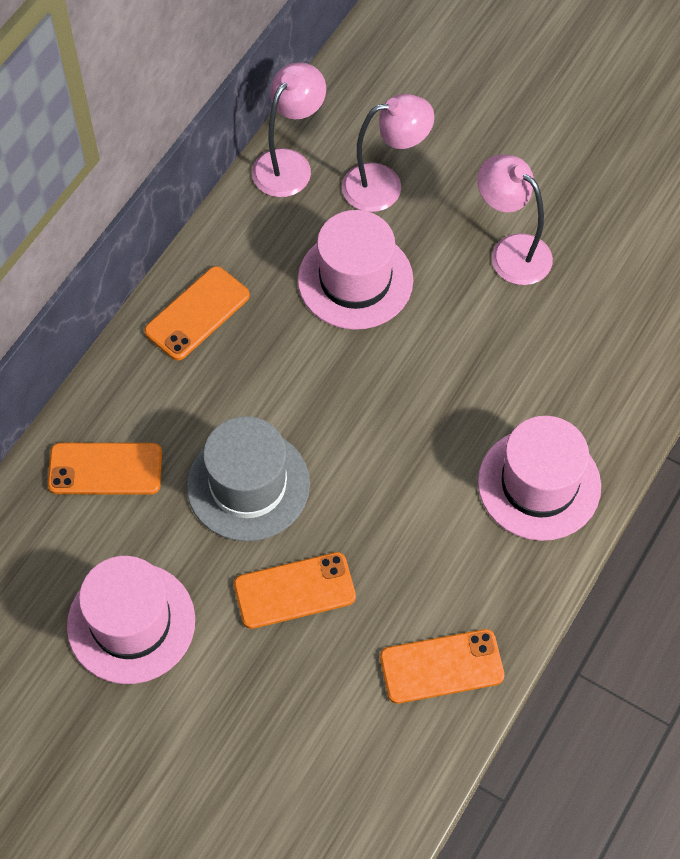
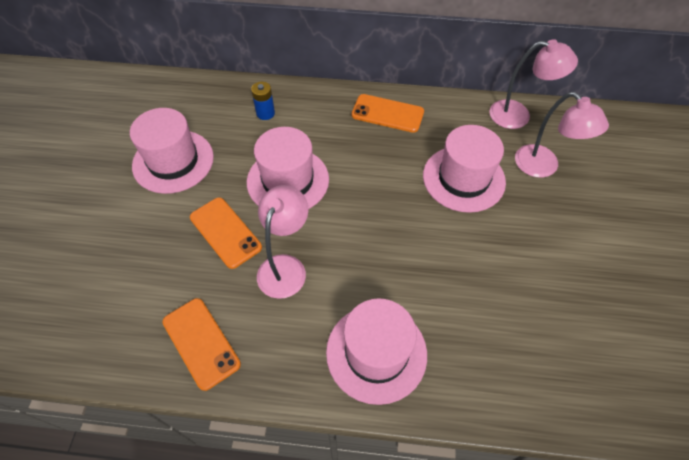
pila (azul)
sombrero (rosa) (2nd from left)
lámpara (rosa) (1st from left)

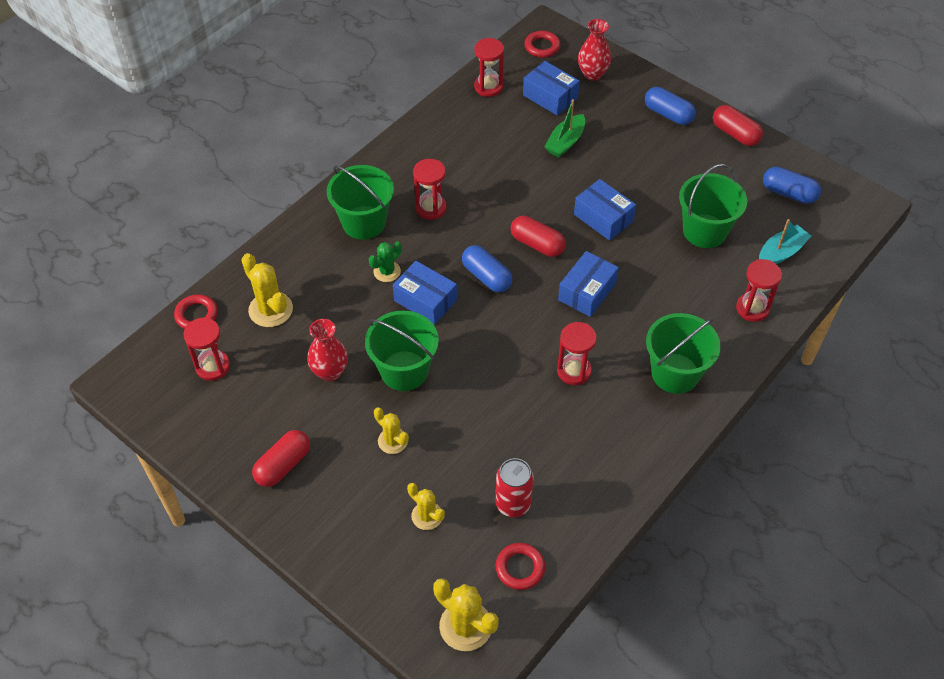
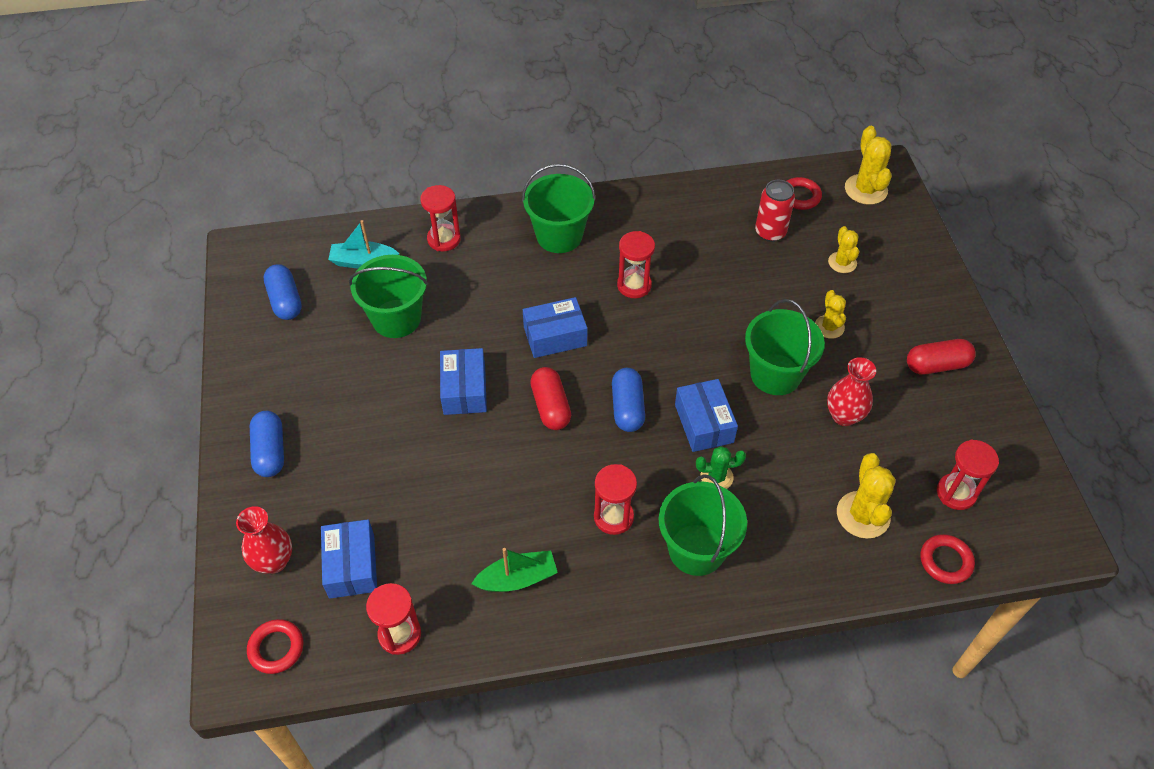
barco (verde)
cápsula (rojo) (3rd from left in the first image)

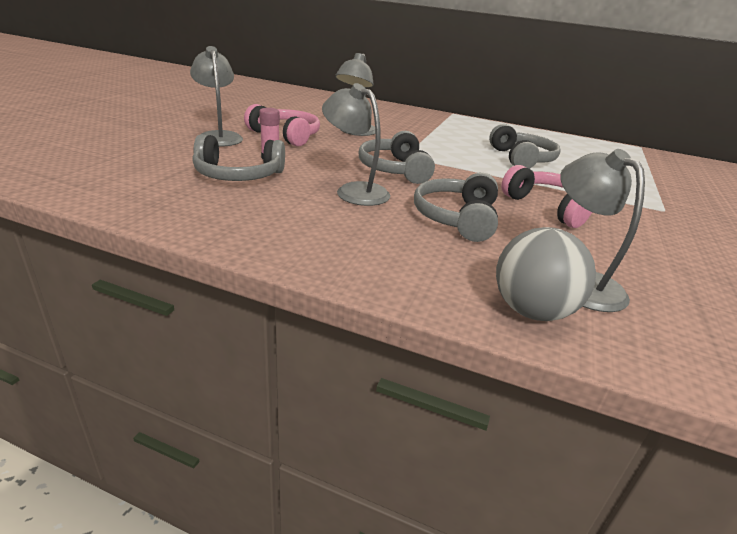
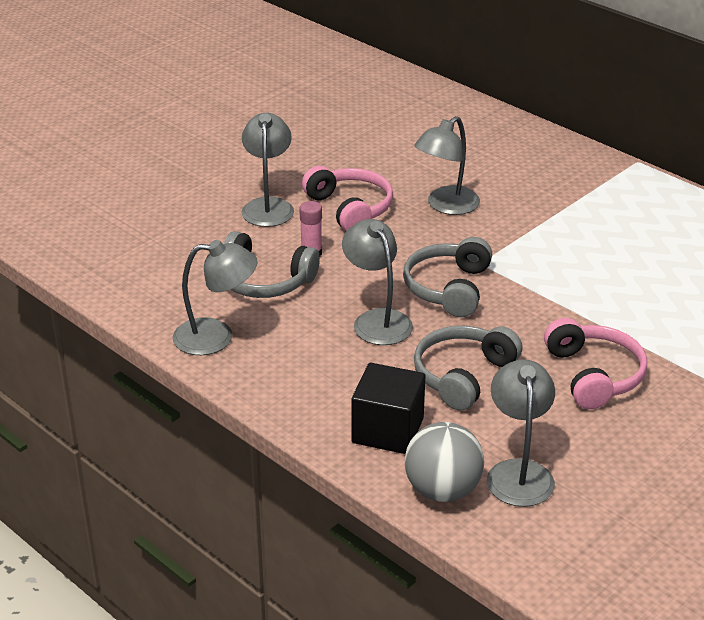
auriculares (gris) (4th from left in the first image)
lámpara (gris) (1st from left)
cubo (negro)

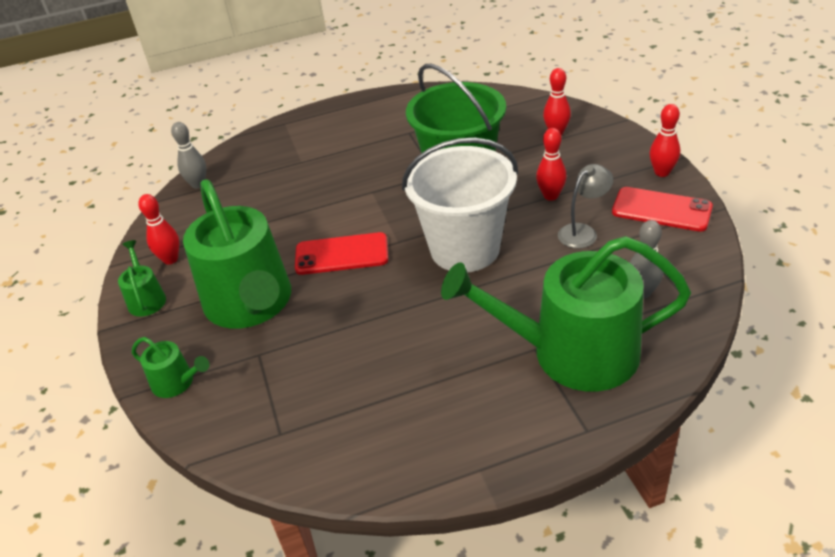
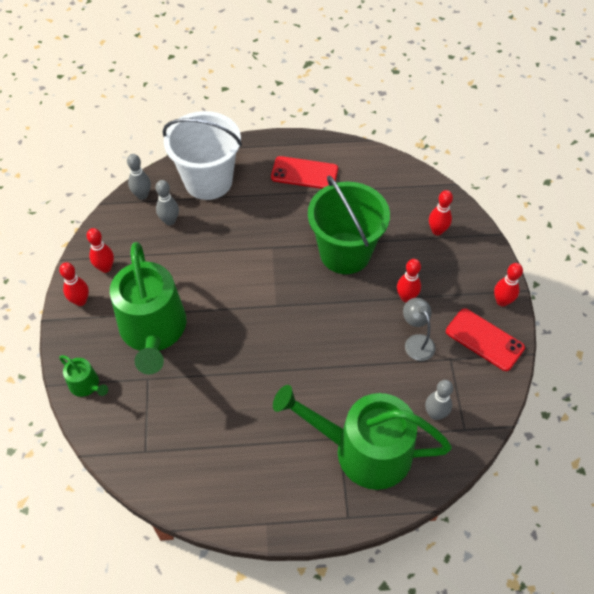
bolo (rojo) (1st from left)
móvil (rojo) (1st from left)
balde (blanco)
lámpara (gris)
bolo (gris) (2nd from left)

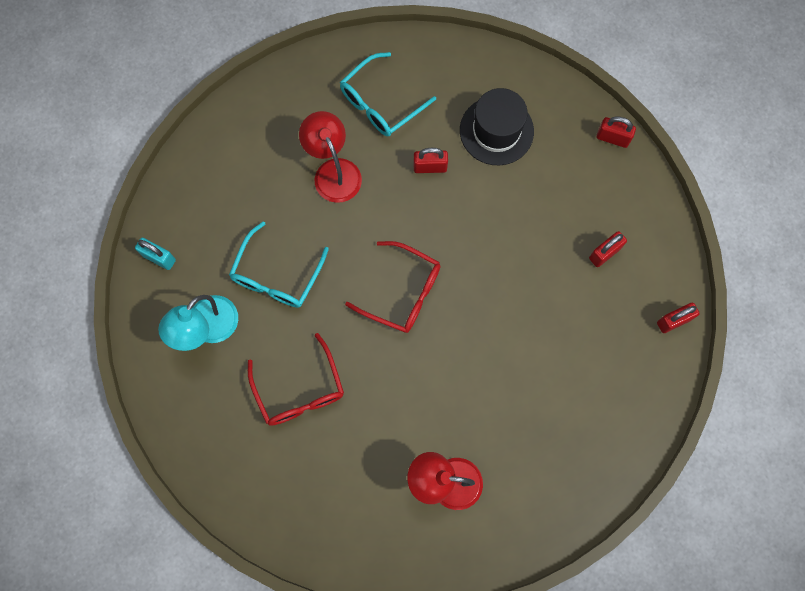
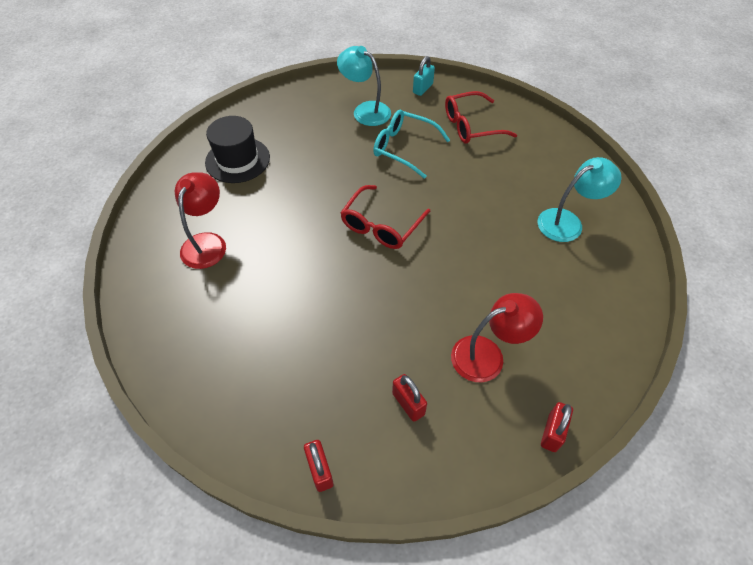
gafas (rojo) (2nd from left)
lámpara (rojo) (2nd from left)
lámpara (turquesa) (2nd from left)
candado (rojo) (1st from left in the first image)
sombrero (negro)

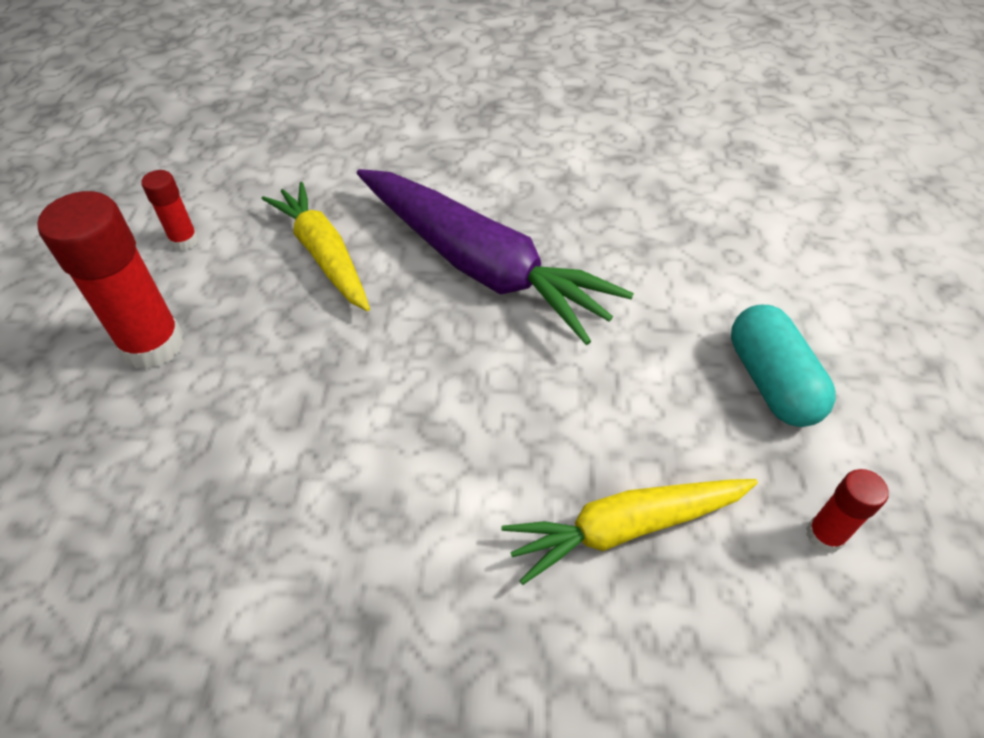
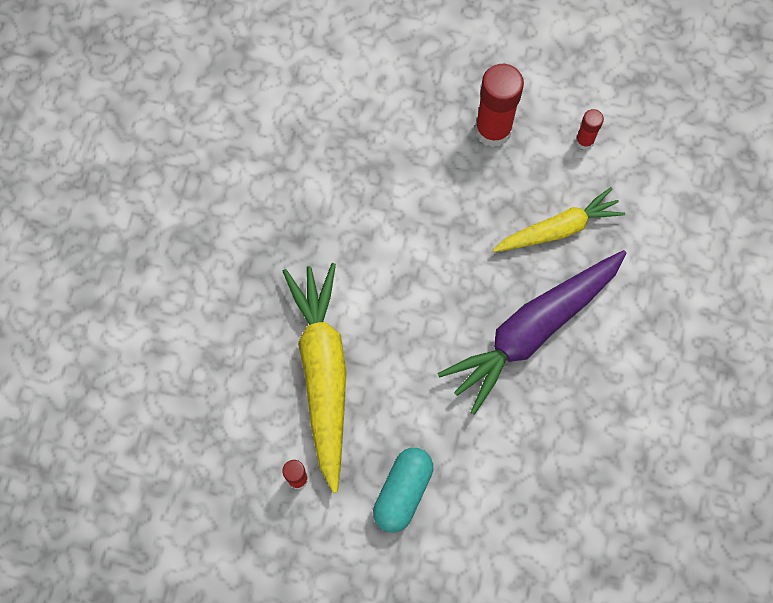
zanahoria (amarillo) (1st from left)
cápsula (turquesa)

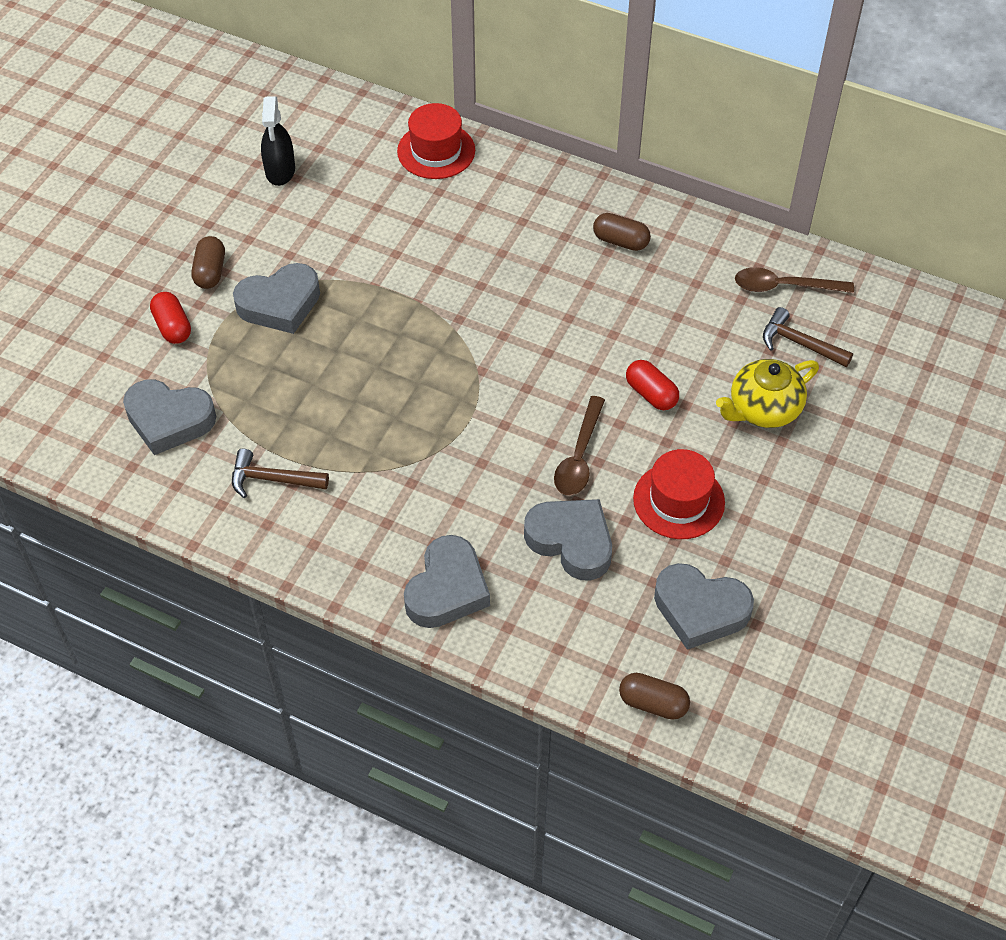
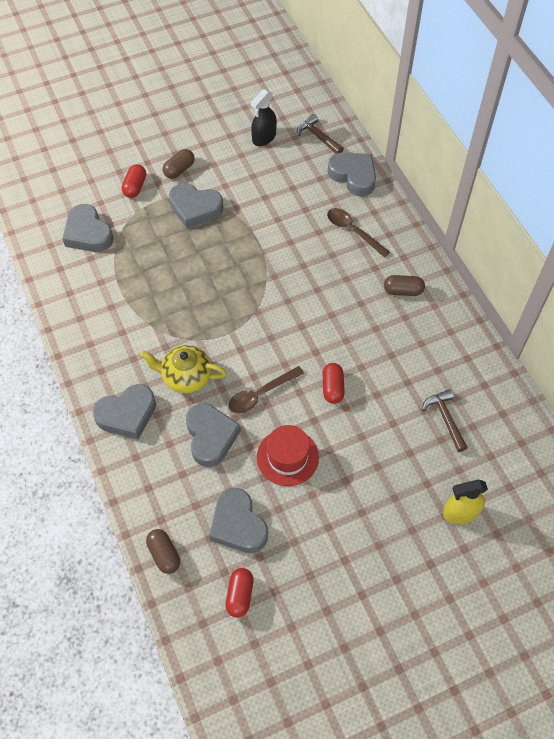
martillo (marrón) (1st from left)
corazón (gris) (6th from left)
cápsula (marrón) (3rd from left)
tetera (amarillo)
cuchara (marrón) (2nd from left)
cápsula (rojo) (2nd from left)
pulverizador (amarillo)

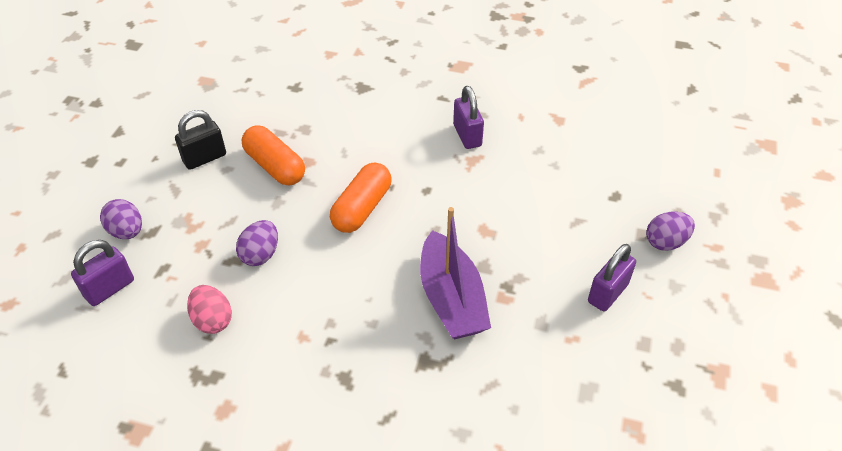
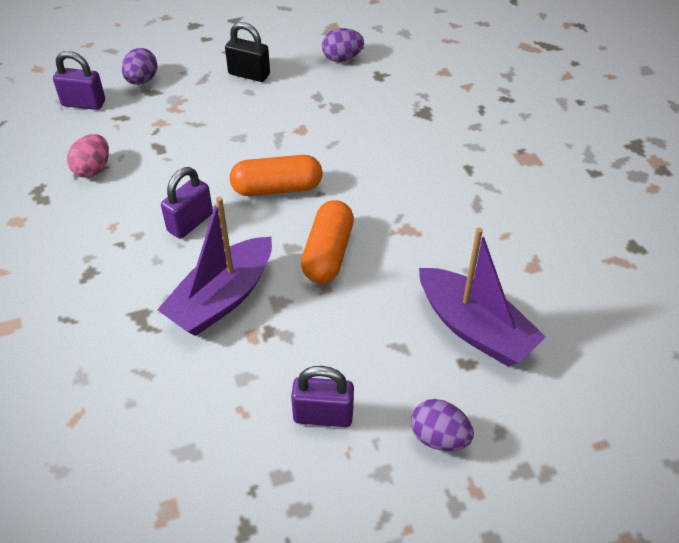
huevo (morado) (2nd from left)
cápsula (naranja) (2nd from left)
candado (morado) (2nd from left)
barco (morado) (2nd from left)

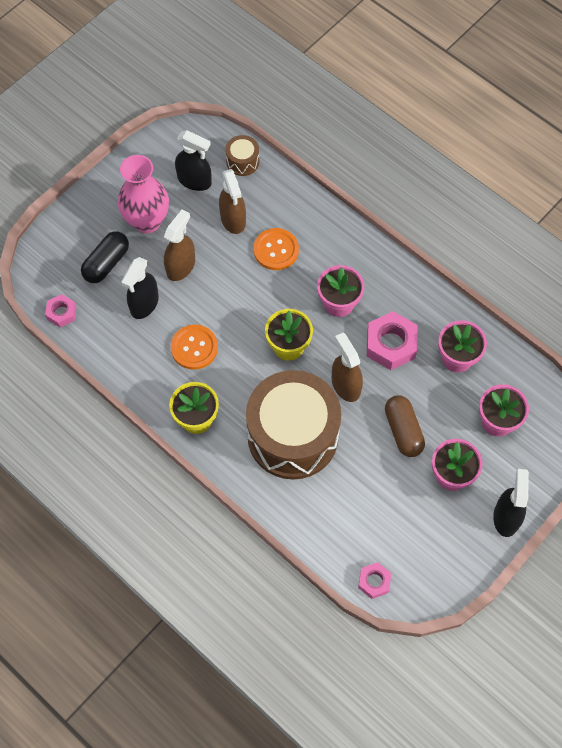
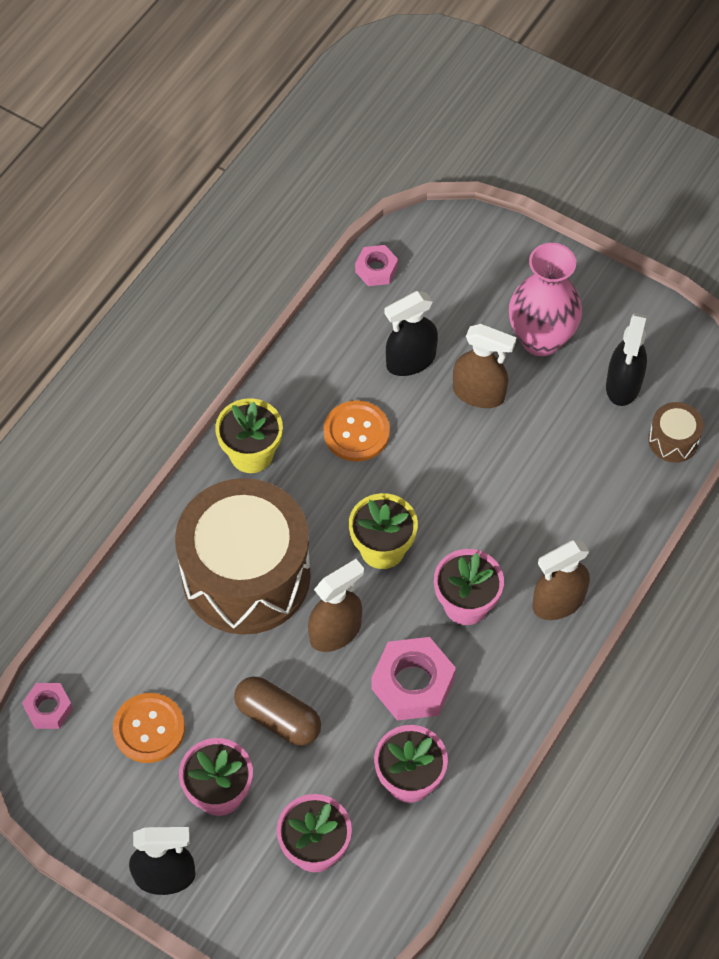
cápsula (negro)
pulverizador (negro) (2nd from left)
pulverizador (marrón) (3rd from left)
botón (naranja) (1st from left)
cápsula (marrón)

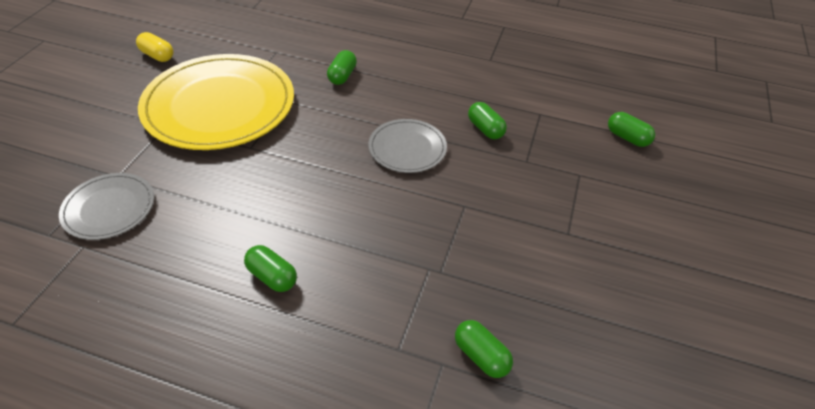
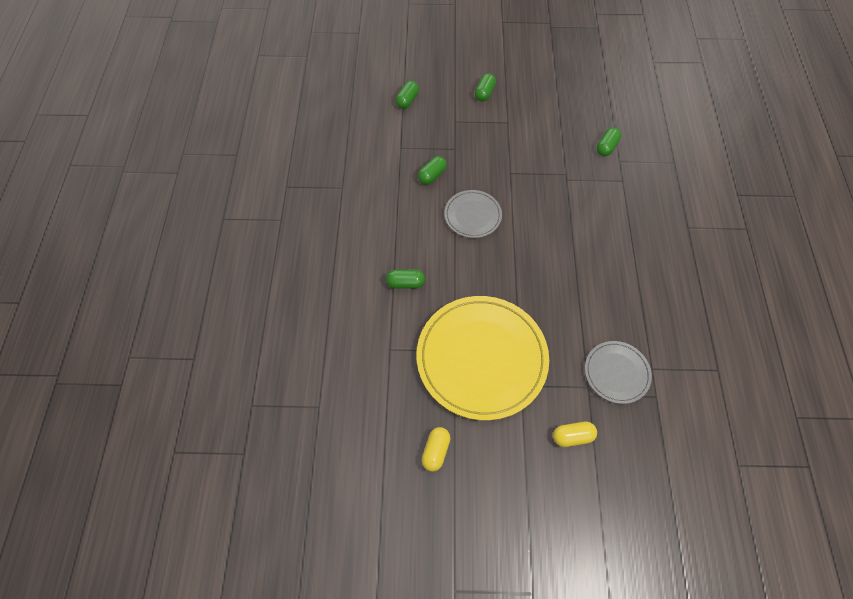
cápsula (verde) (4th from left)
cápsula (amarillo) (2nd from left)

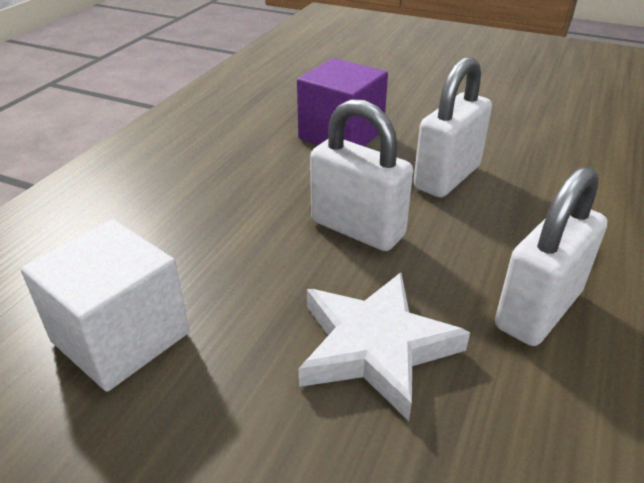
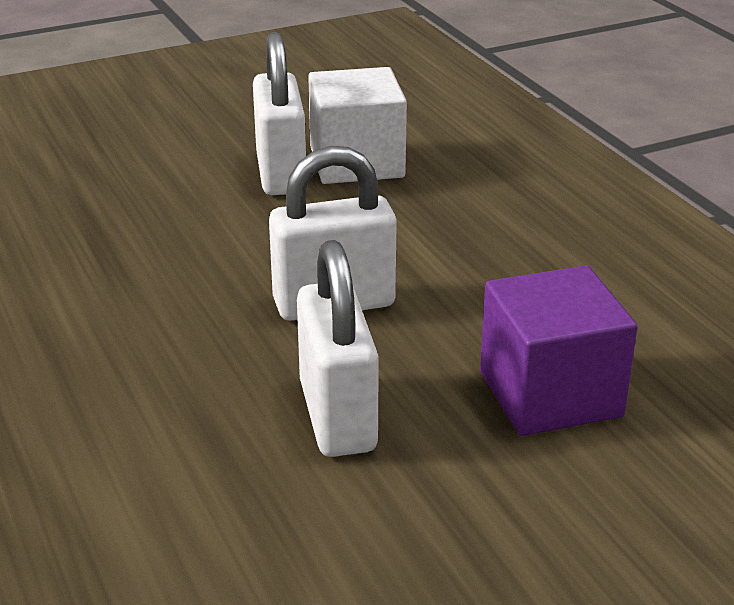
estrella (blanco)
candado (blanco) (1st from left)

